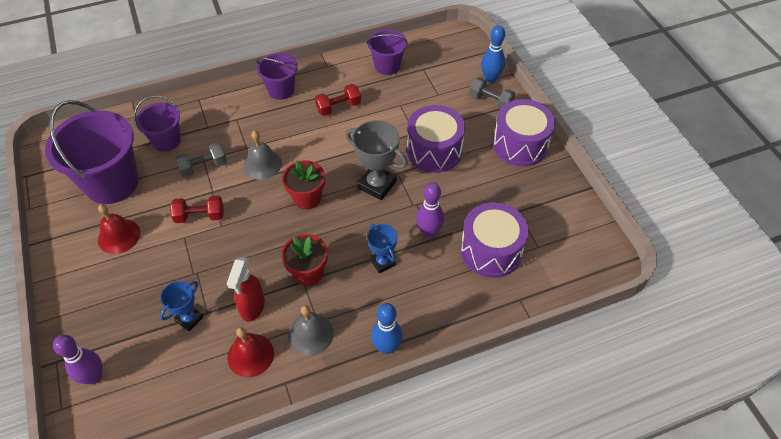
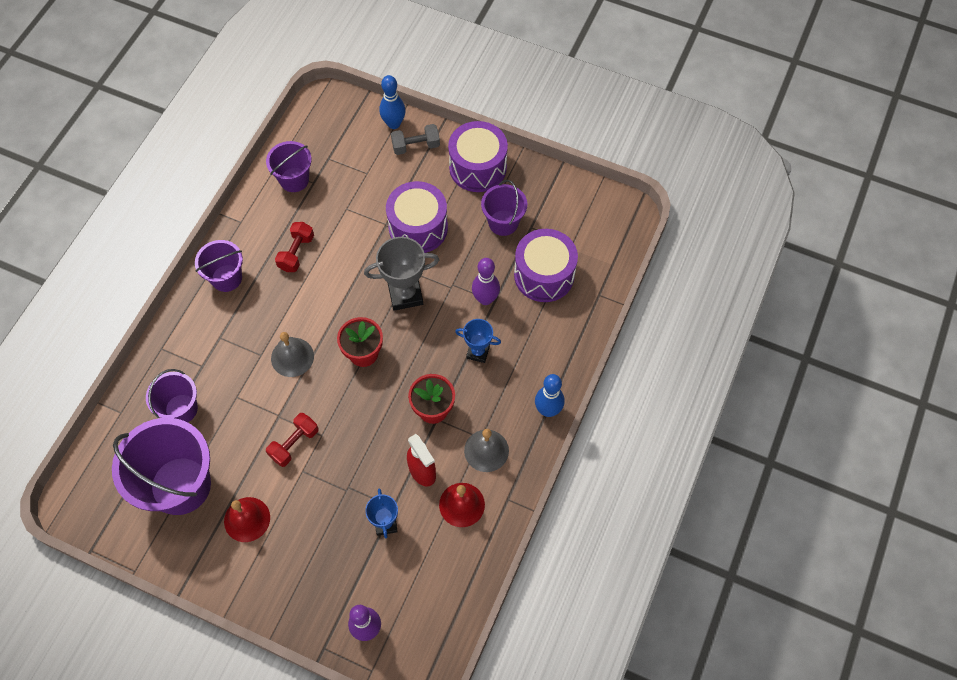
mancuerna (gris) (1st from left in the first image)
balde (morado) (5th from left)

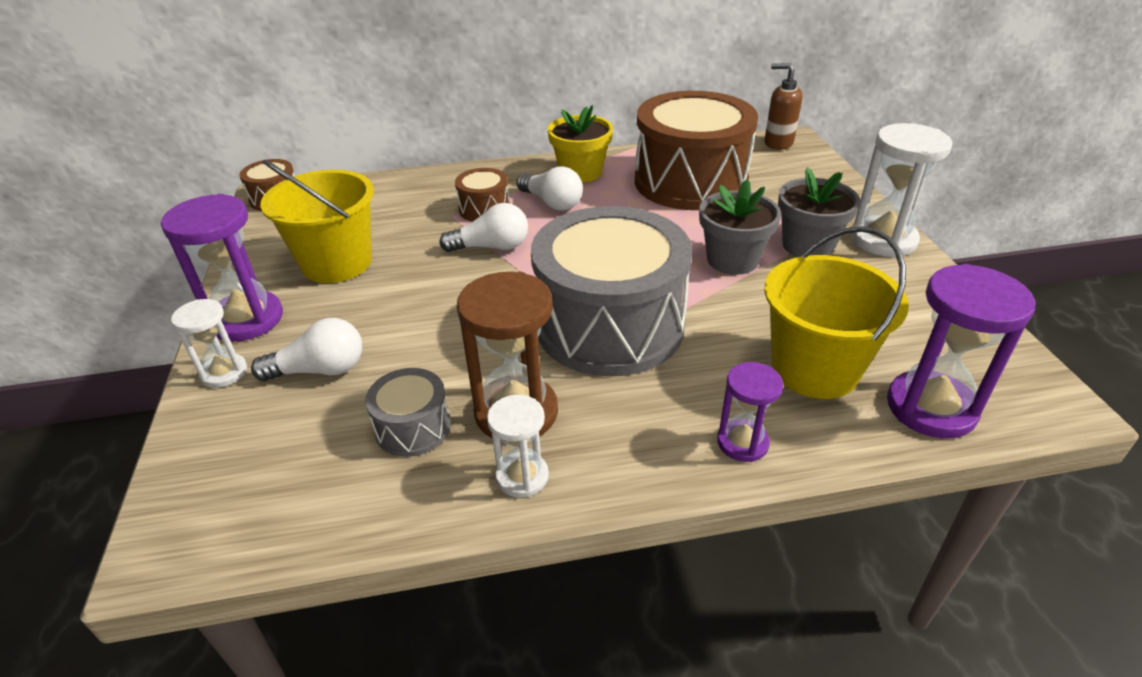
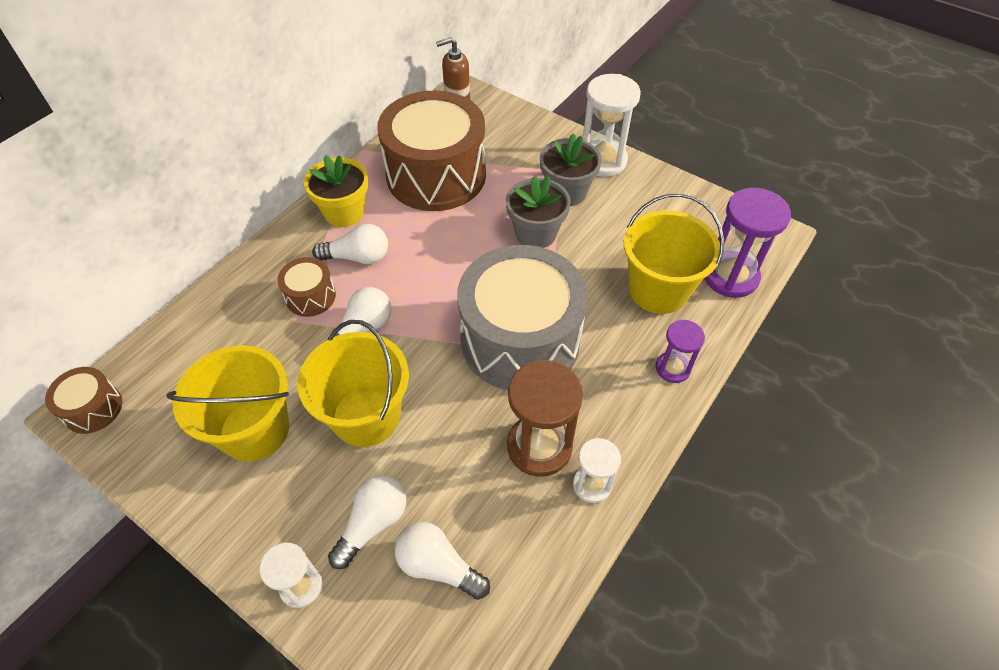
reloj de arena (morado) (1st from left in the first image)
tambor (gris) (1st from left in the first image)
balde (amarillo) (2nd from left)
bombilla (blanco) (4th from left)

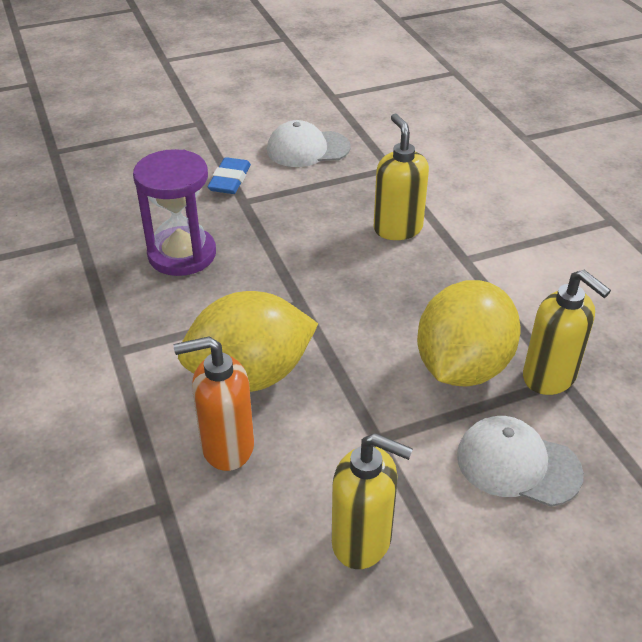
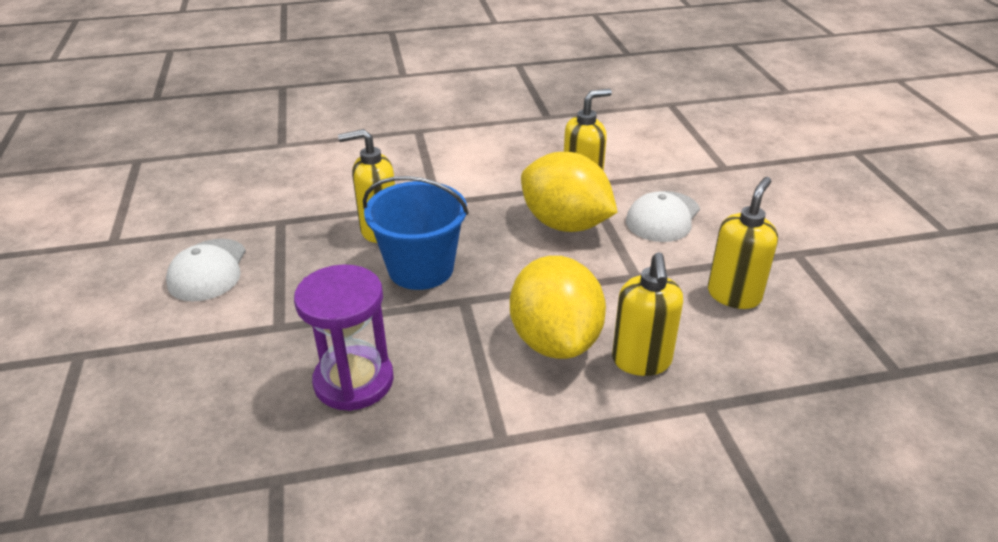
dispensador de jabón (amarillo) (3rd from left)
goma de borrar (azul)
balde (azul)

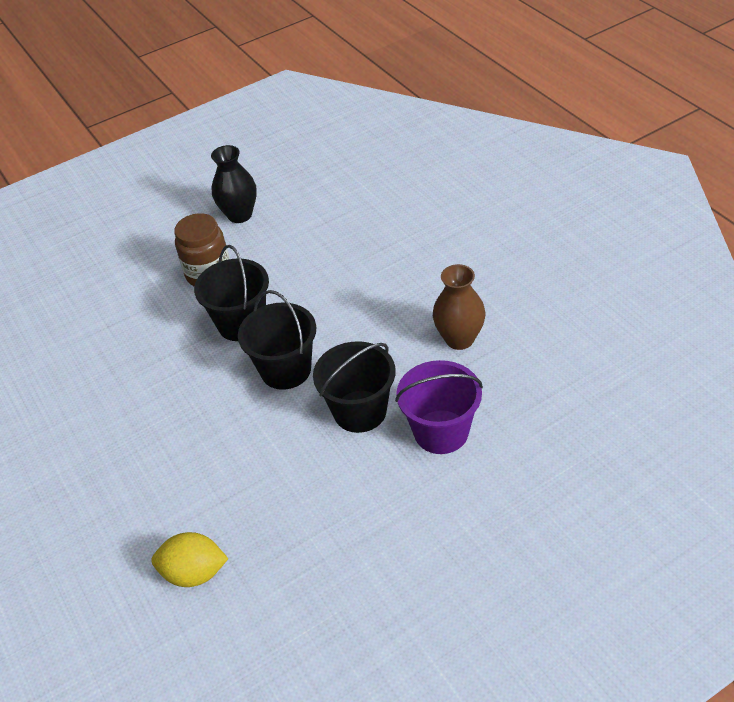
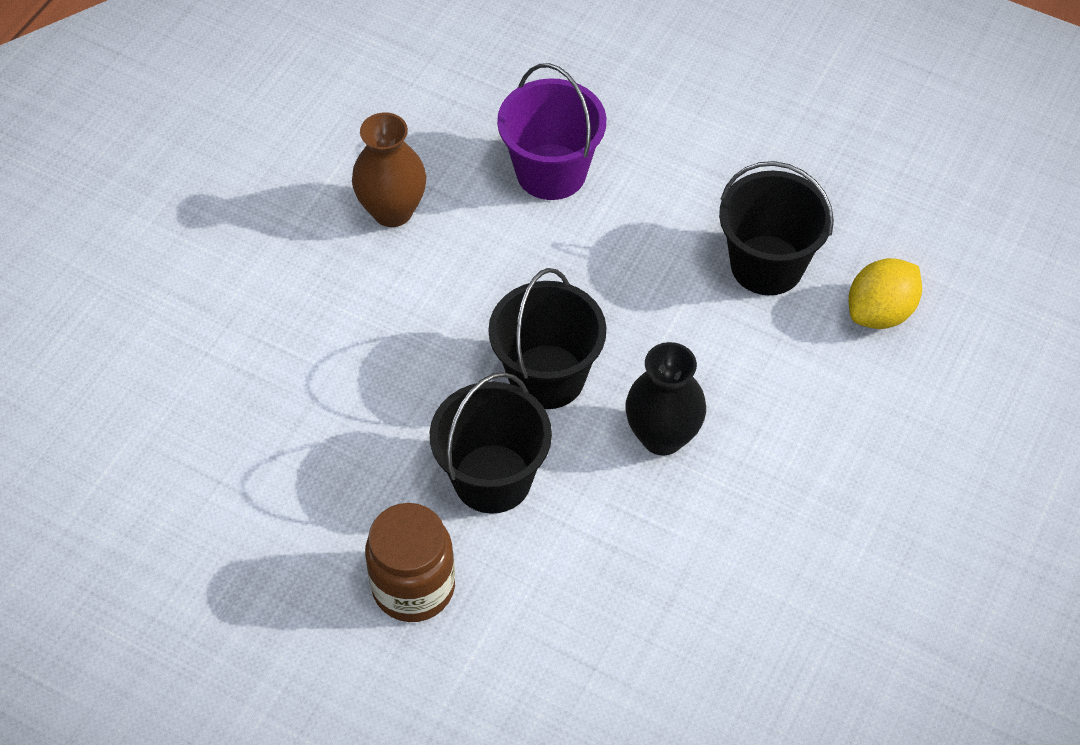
limón (amarillo)
florero (negro)
balde (negro) (3rd from left)

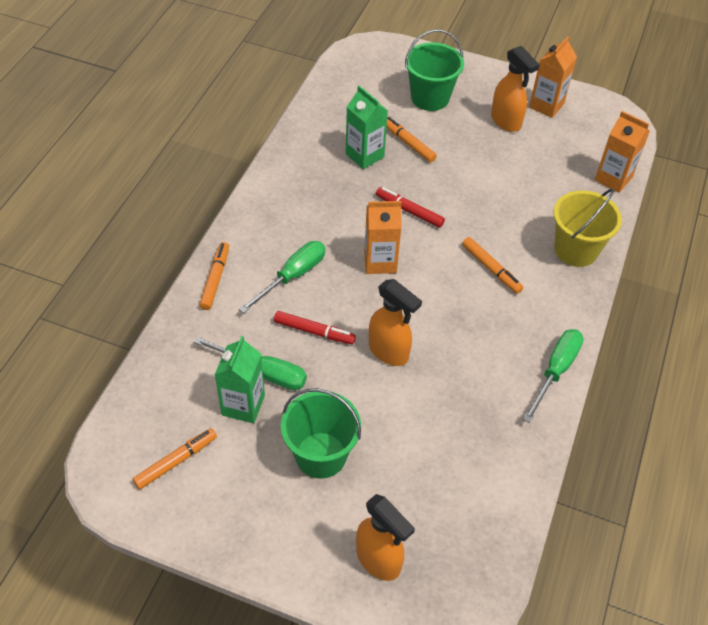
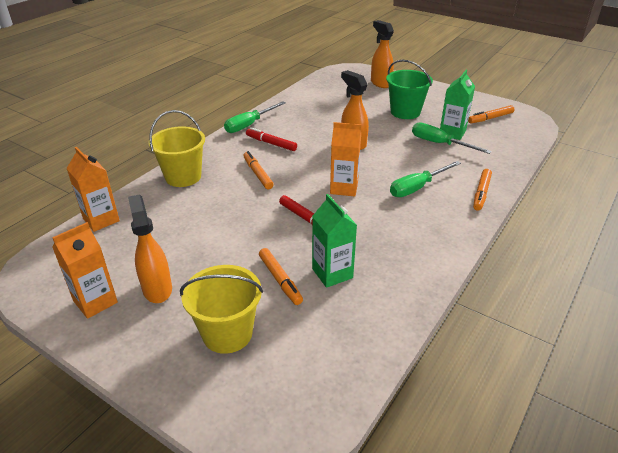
rotulador (rojo) (1st from left)
balde (amarillo) (2nd from left)

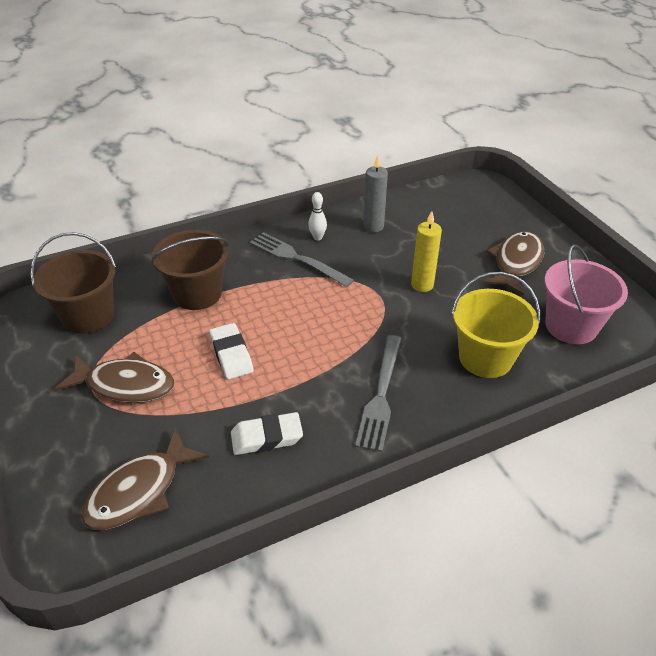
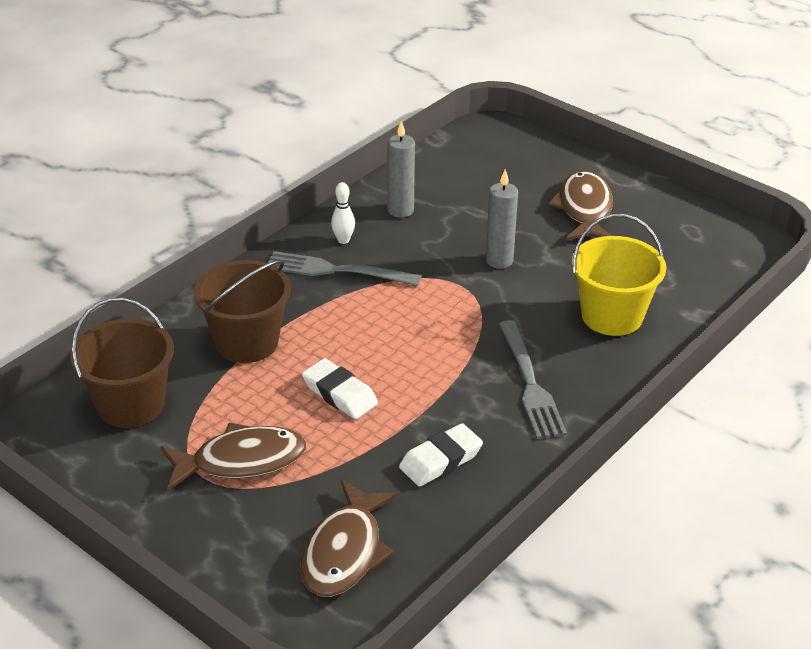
vela (gris) (2nd from left)
balde (rosa)

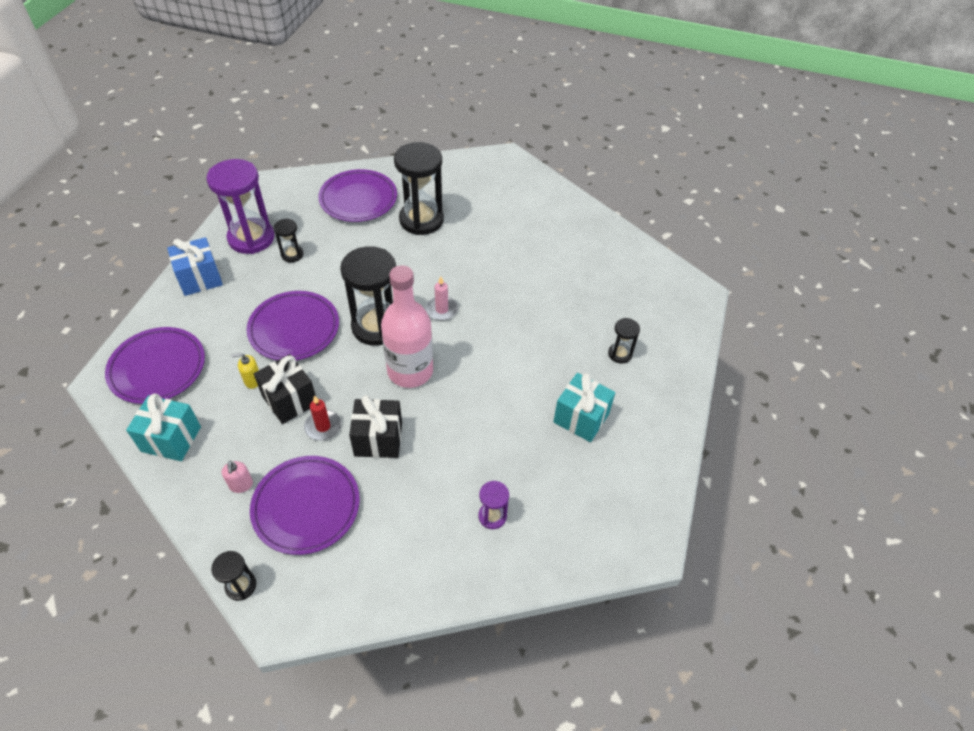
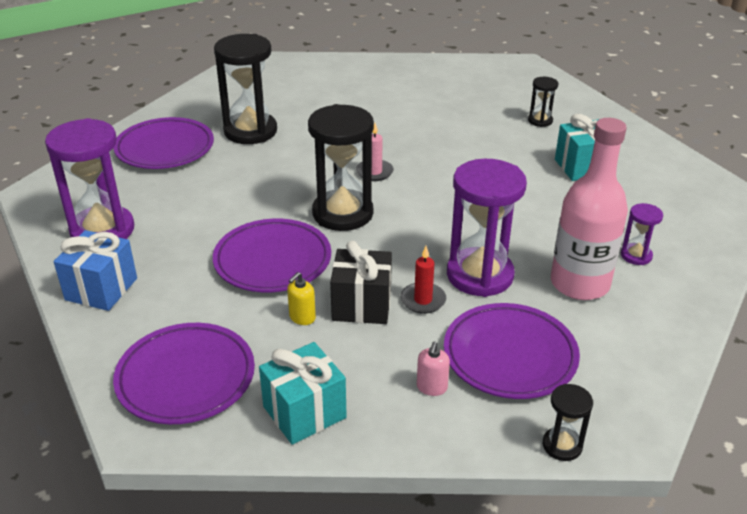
dispensador de jabón (rosa)
reloj de arena (negro) (2nd from left in the first image)
reloj de arena (morado) (2nd from left)
botella (rosa)

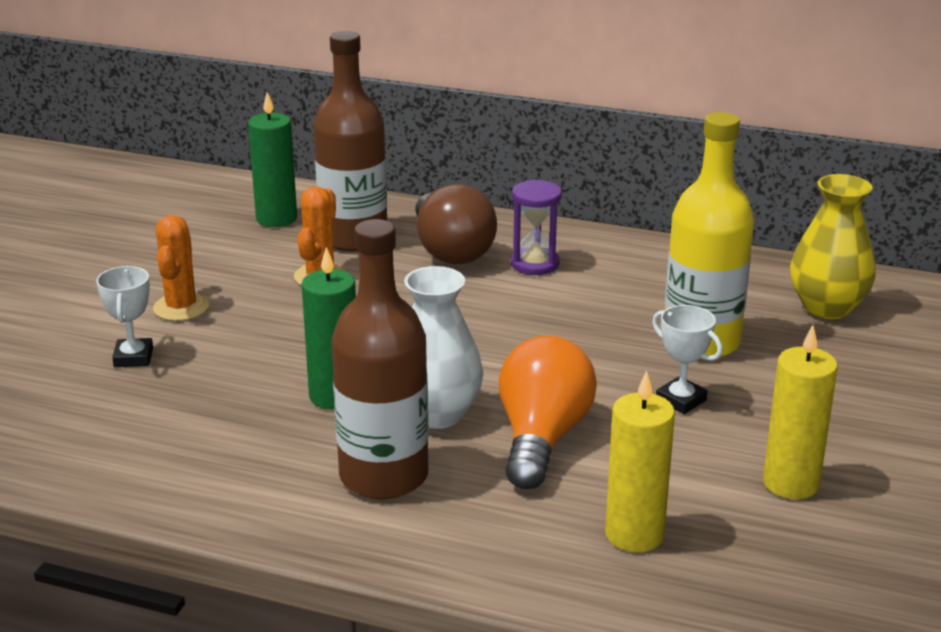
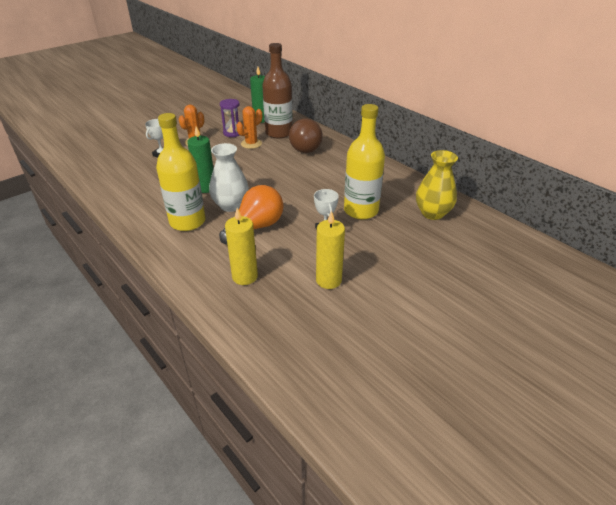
botella (amarillo) (1st from left)
reloj de arena (morado)

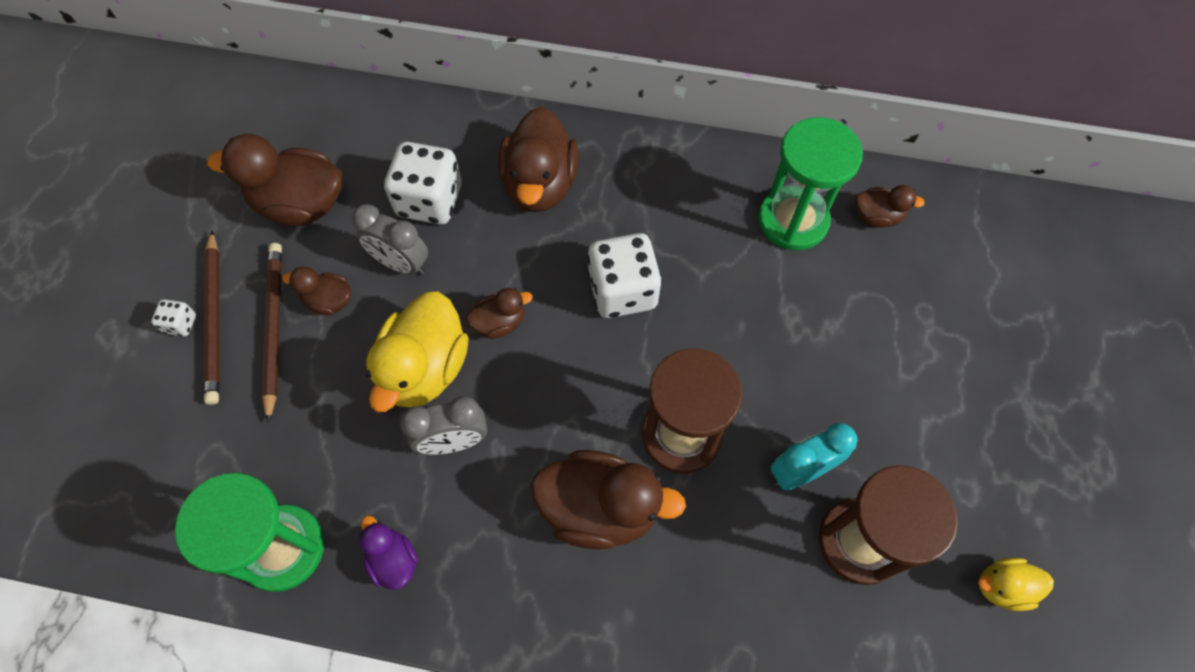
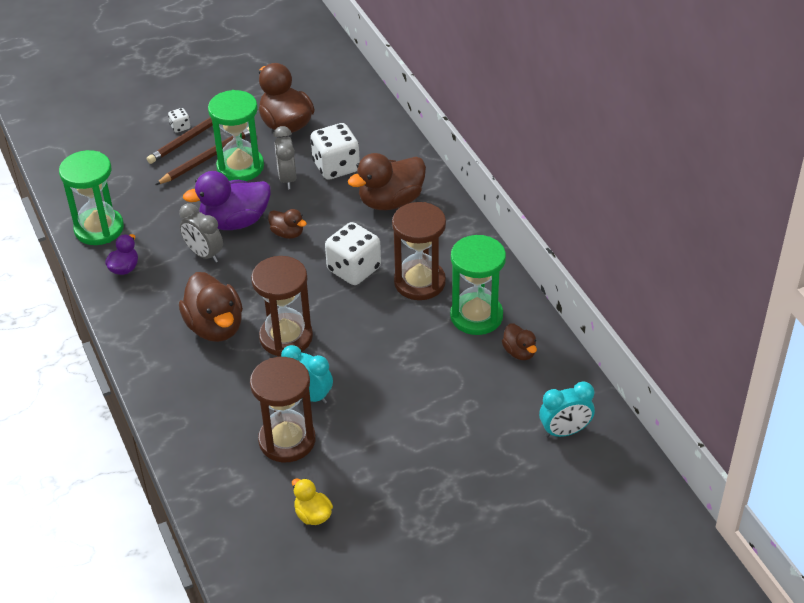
reloj de arena (verde) (2nd from left)
pato (morado) (2nd from left)
reloj de arena (marrón) (3rd from left)
despertador (turquesa) (2nd from left)

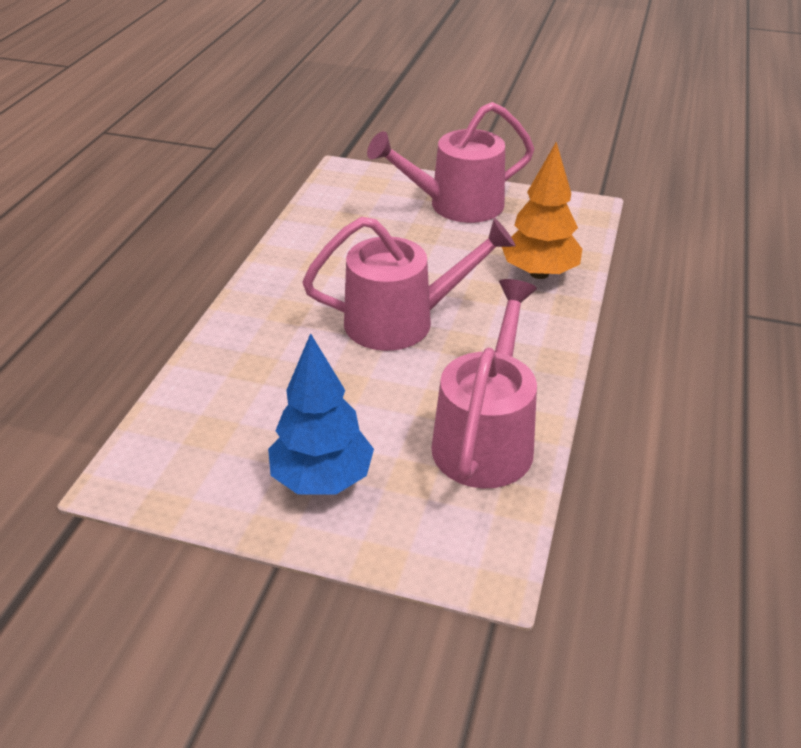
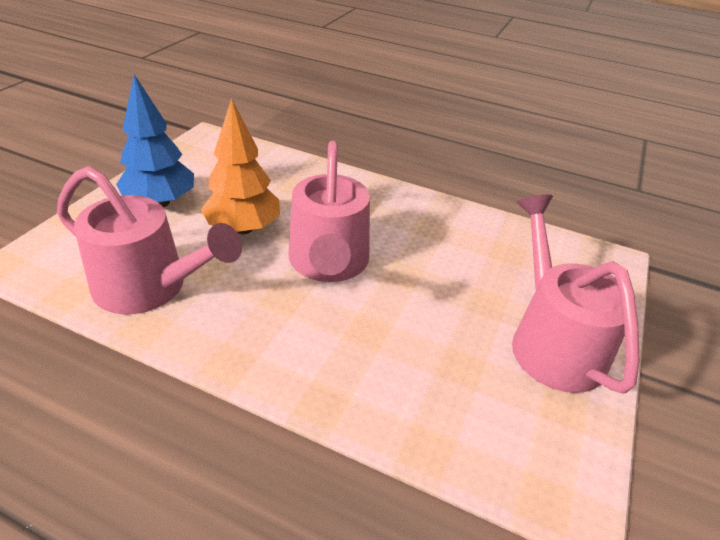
árbol (naranja)

